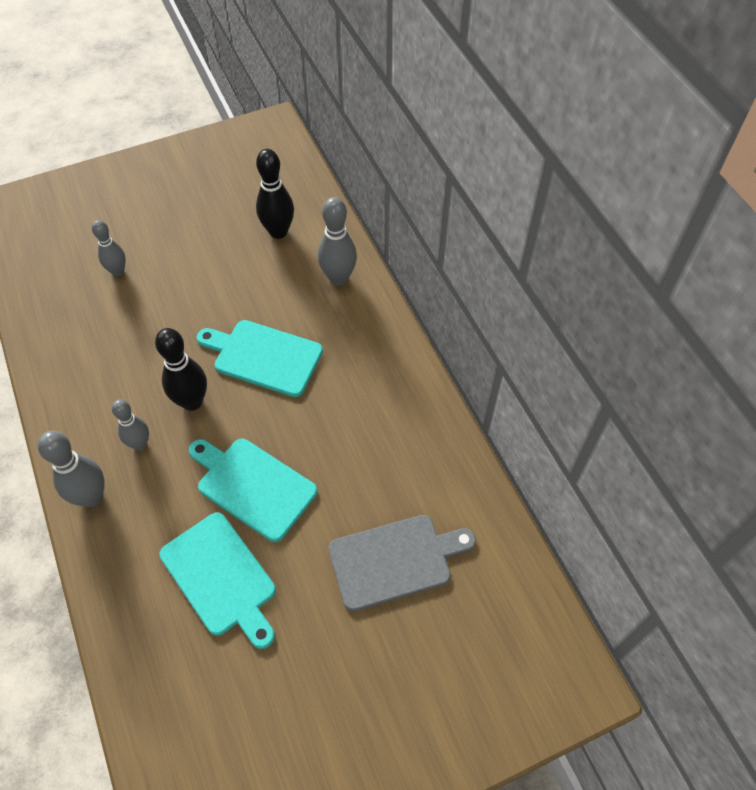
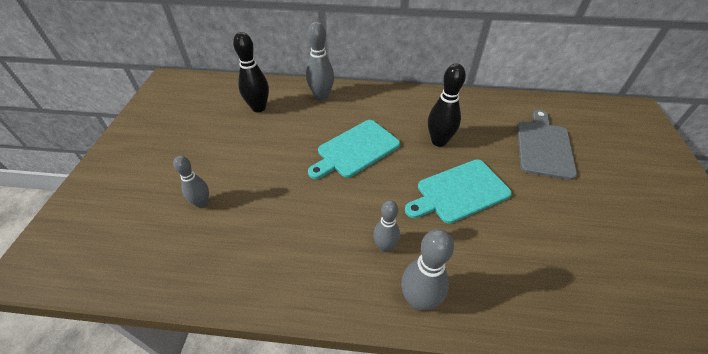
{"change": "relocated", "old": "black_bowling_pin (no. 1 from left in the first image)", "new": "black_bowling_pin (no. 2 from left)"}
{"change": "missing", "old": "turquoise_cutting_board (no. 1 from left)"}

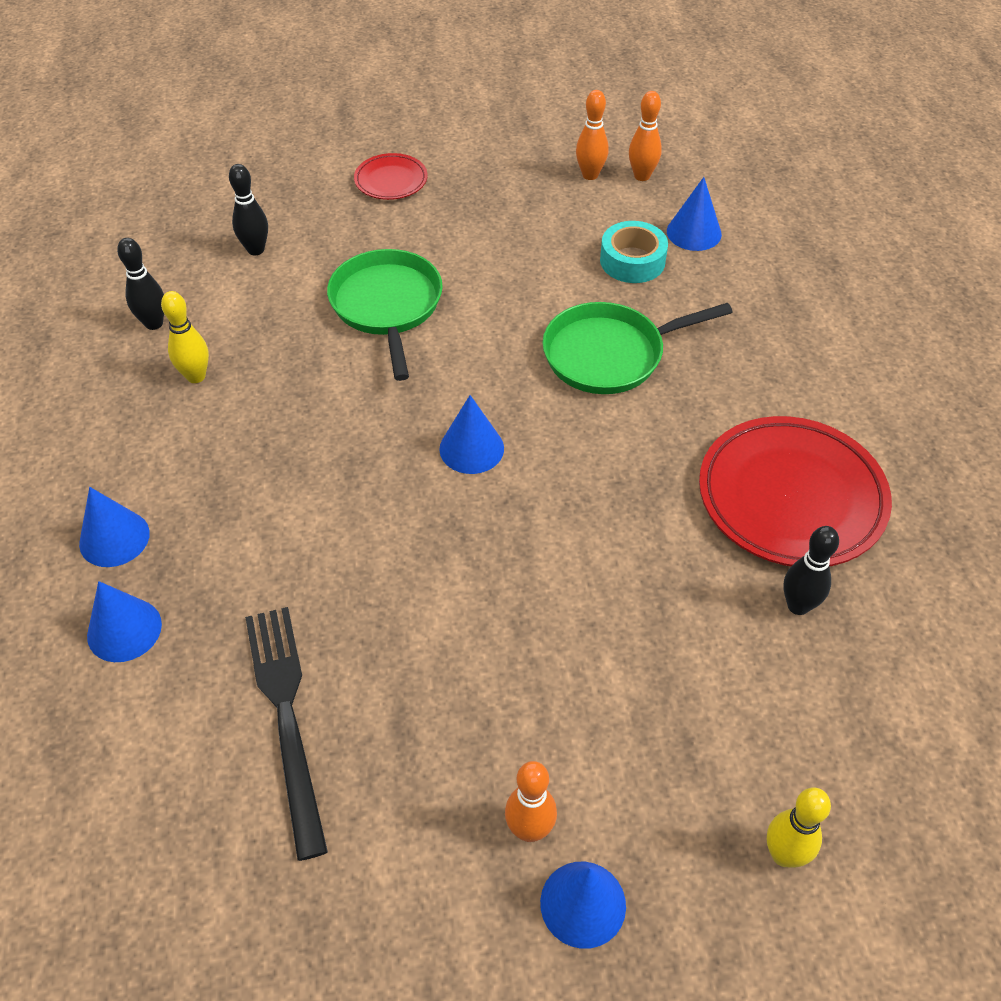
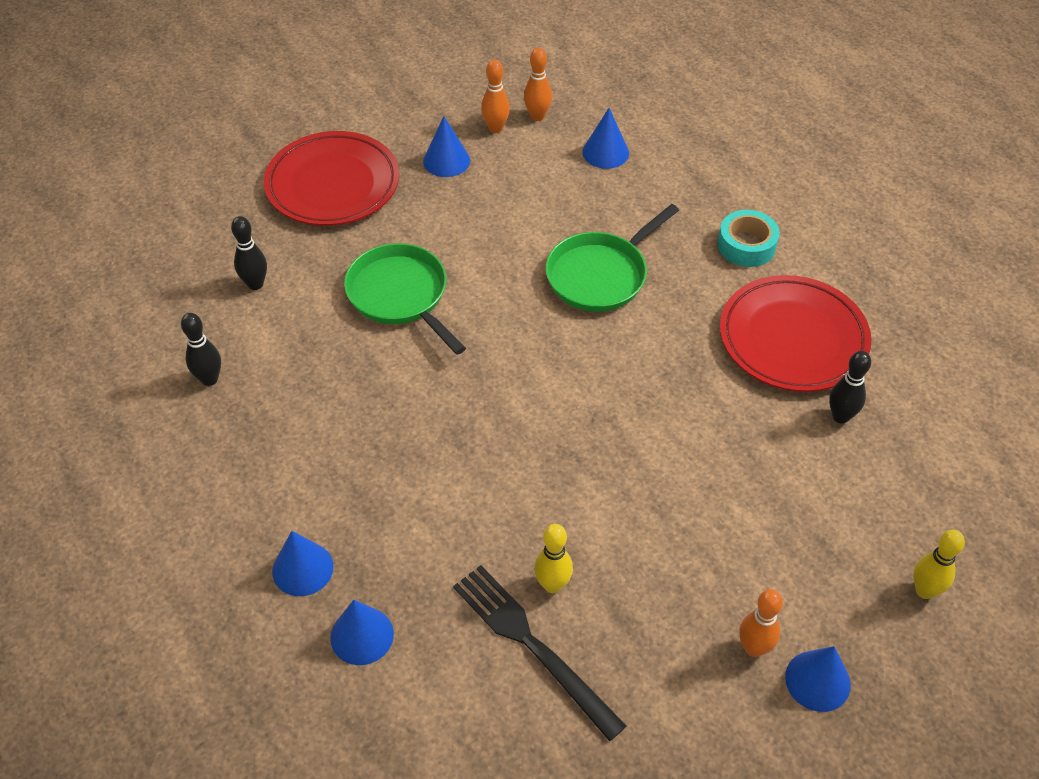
{"change": "size", "old": "red_plate (no. 1 from left)", "factor": 2.0}
{"change": "relocated", "old": "blue_cone (no. 3 from left)"}
{"change": "relocated", "old": "yellow_bowling_pin (no. 1 from left)"}
{"change": "relocated", "old": "turquoise_tape"}

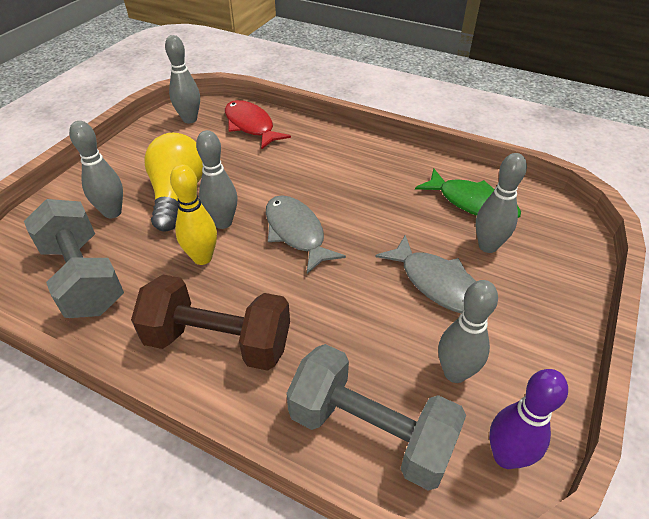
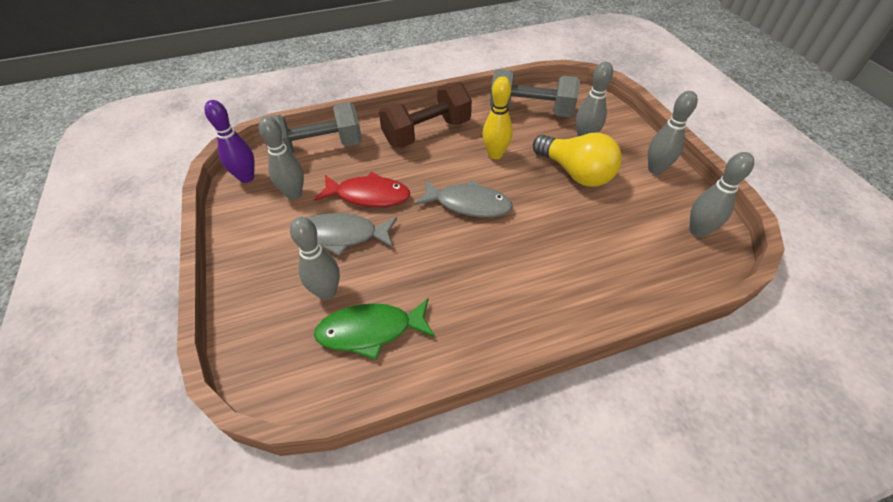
{"change": "relocated", "old": "red_fish"}
{"change": "relocated", "old": "grey_bowling_pin (no. 3 from left in the first image)", "new": "grey_bowling_pin (no. 4 from left)"}

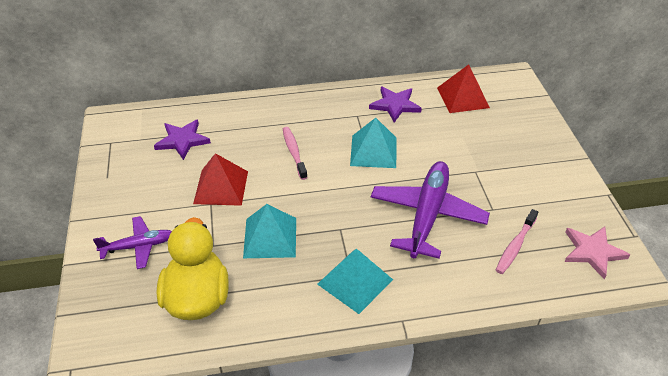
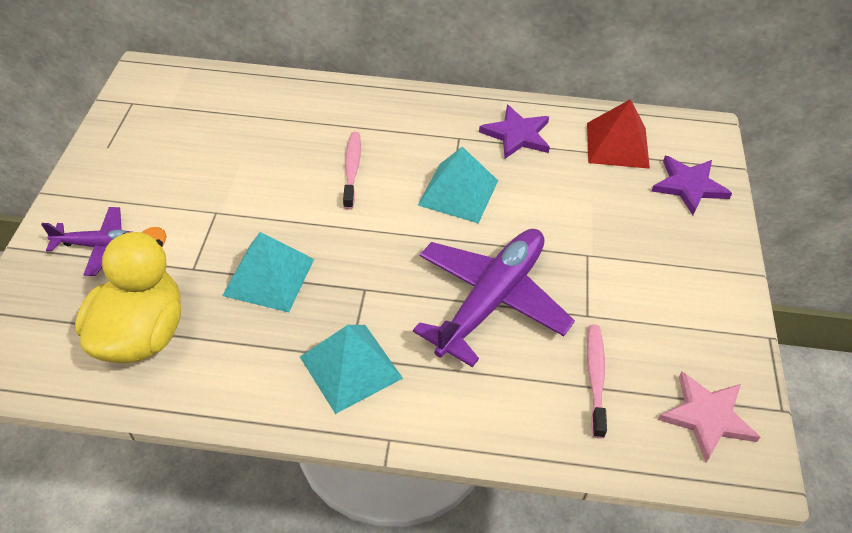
{"change": "spun", "old": "pink_toothbrush (no. 2 from left)", "degrees": 135}
{"change": "relocated", "old": "purple_star (no. 1 from left in the first image)", "new": "purple_star (no. 2 from left)"}
{"change": "missing", "old": "red_pyramid (no. 1 from left)"}

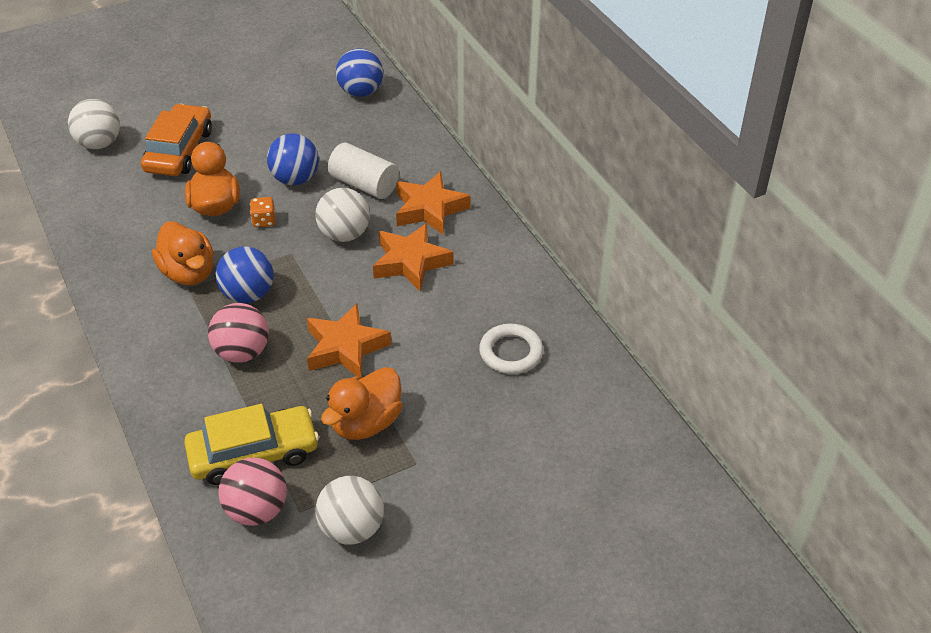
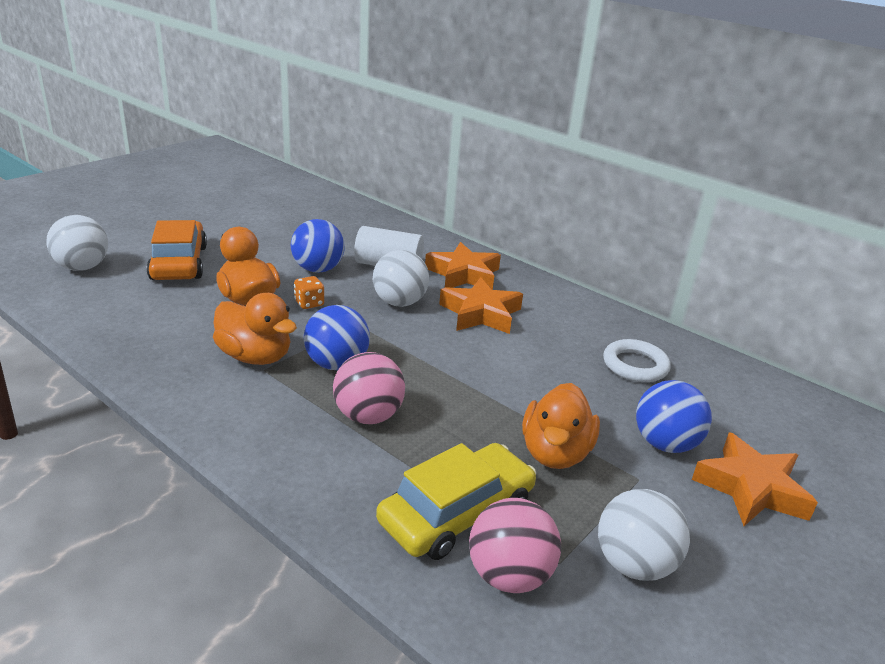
{"change": "relocated", "old": "blue_ball (no. 3 from left)"}
{"change": "relocated", "old": "orange_star (no. 1 from left in the first image)", "new": "orange_star (no. 3 from left)"}

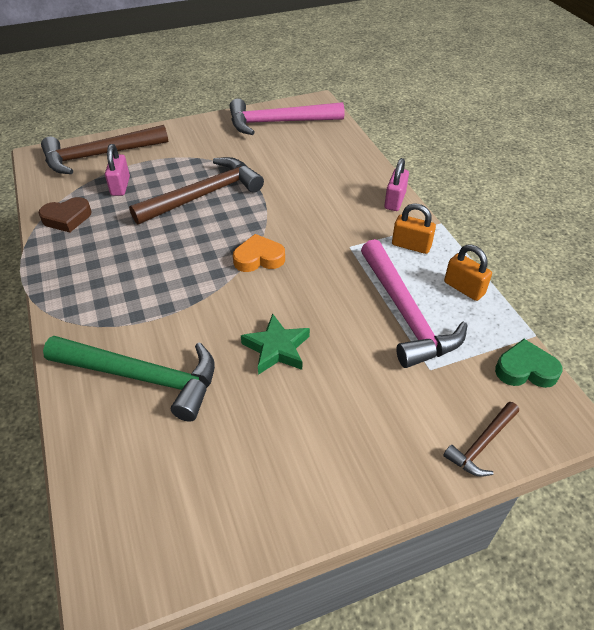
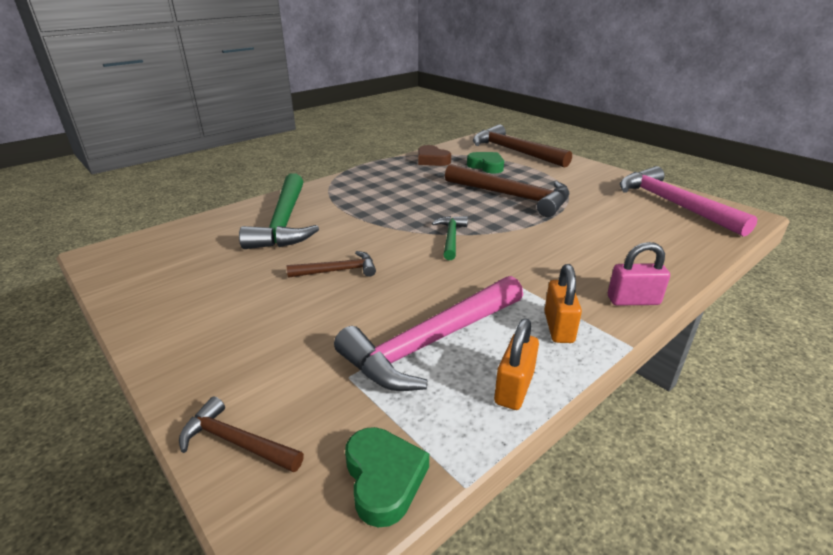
{"change": "exchanged", "old": "green_star", "new": "brown_hammer (no. 2 from left)"}
{"change": "exchanged", "old": "orange_heart", "new": "green_hammer (no. 2 from left)"}
{"change": "exchanged", "old": "pink_padlock (no. 1 from left)", "new": "green_heart (no. 2 from left)"}

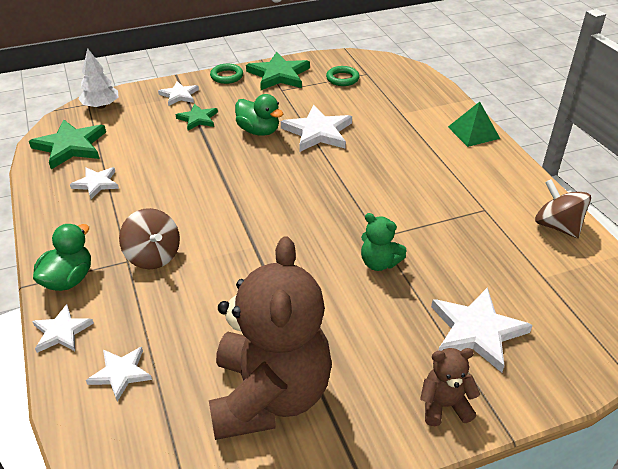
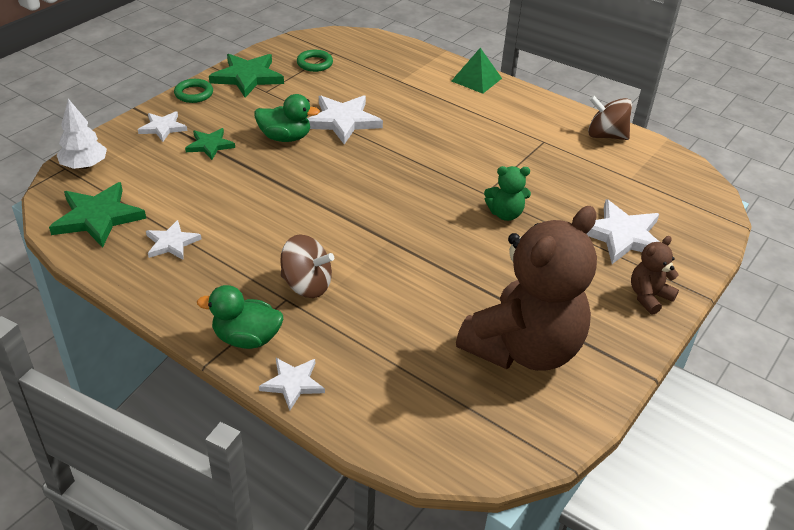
{"change": "spun", "old": "green_duck (no. 1 from left)", "degrees": -75}
{"change": "spun", "old": "brown_teddy_bear (no. 1 from left)", "degrees": 75}
{"change": "missing", "old": "white_star (no. 3 from left)"}

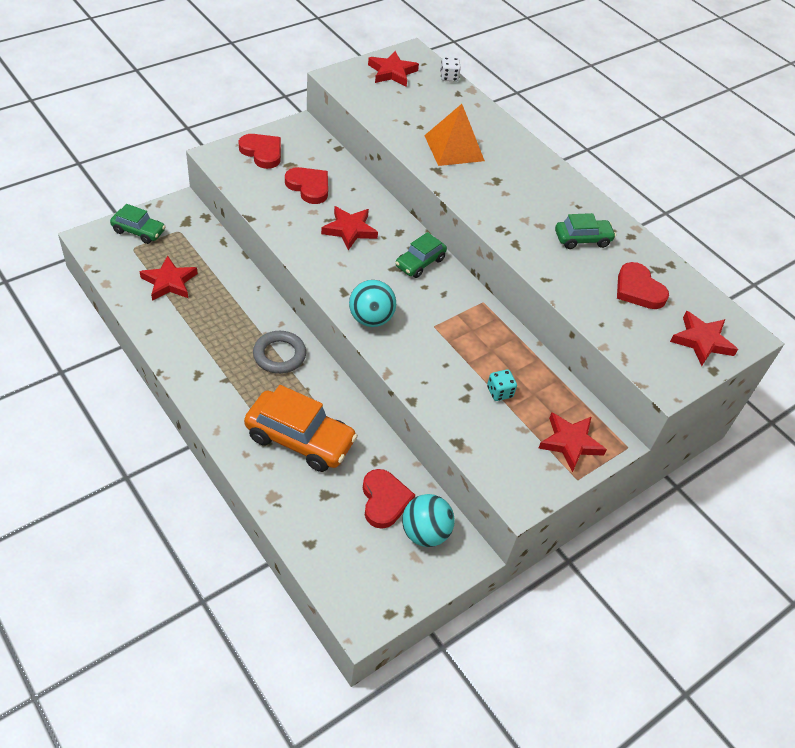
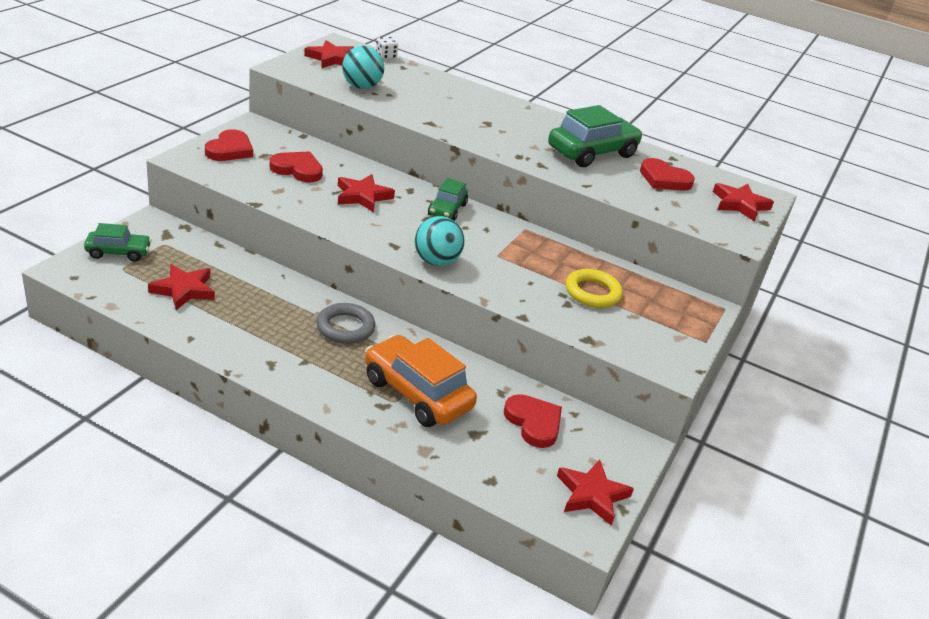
{"change": "spun", "old": "red_heart (no. 1 from left)", "degrees": 90}
{"change": "relocated", "old": "turquoise_ball (no. 2 from left in the first image)", "new": "turquoise_ball (no. 1 from left)"}
{"change": "spun", "old": "orange_car", "degrees": -135}
{"change": "size", "old": "green_car (no. 3 from left)", "factor": 1.75}
{"change": "relocated", "old": "red_star (no. 4 from left)"}
{"change": "exchanged", "old": "turquoise_dice", "new": "yellow_ring"}
{"change": "missing", "old": "orange_pyramid"}

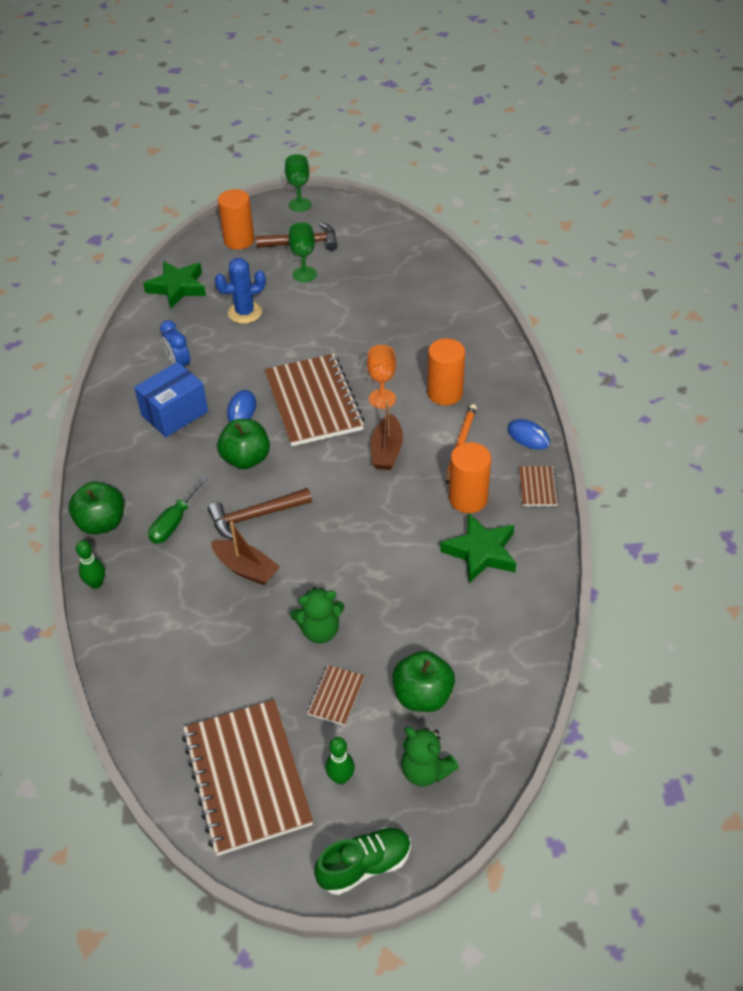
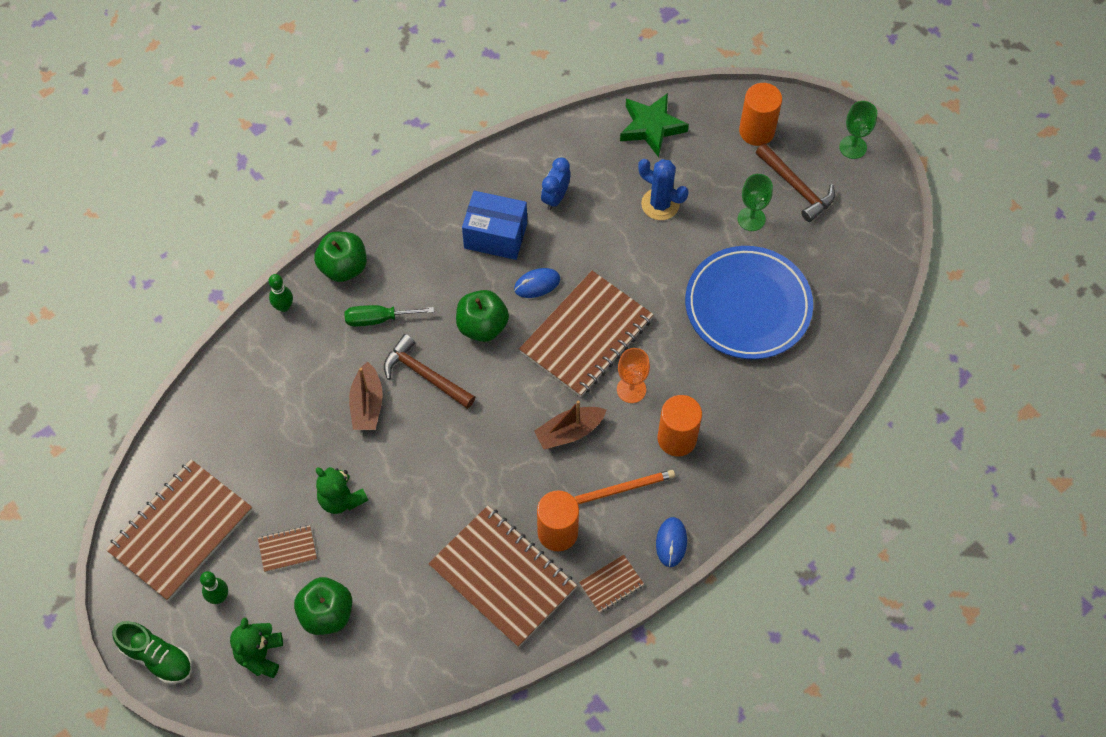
{"change": "exchanged", "old": "green_star (no. 2 from left)", "new": "brown_notebook (no. 3 from left)"}
{"change": "appeared", "new": "blue_plate"}

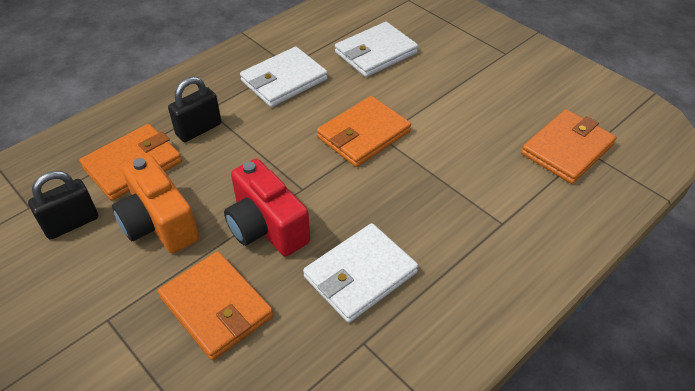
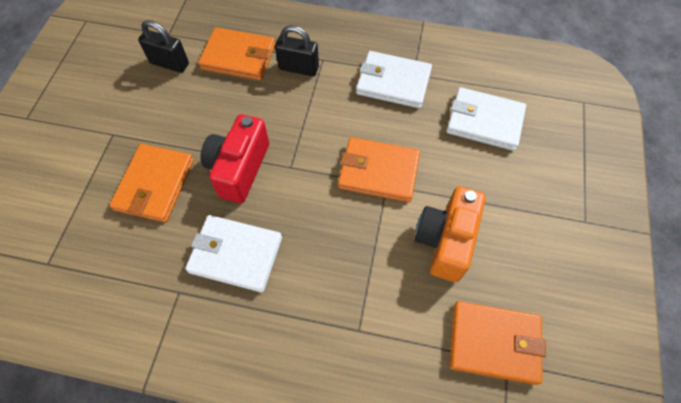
{"change": "relocated", "old": "orange_camera"}

